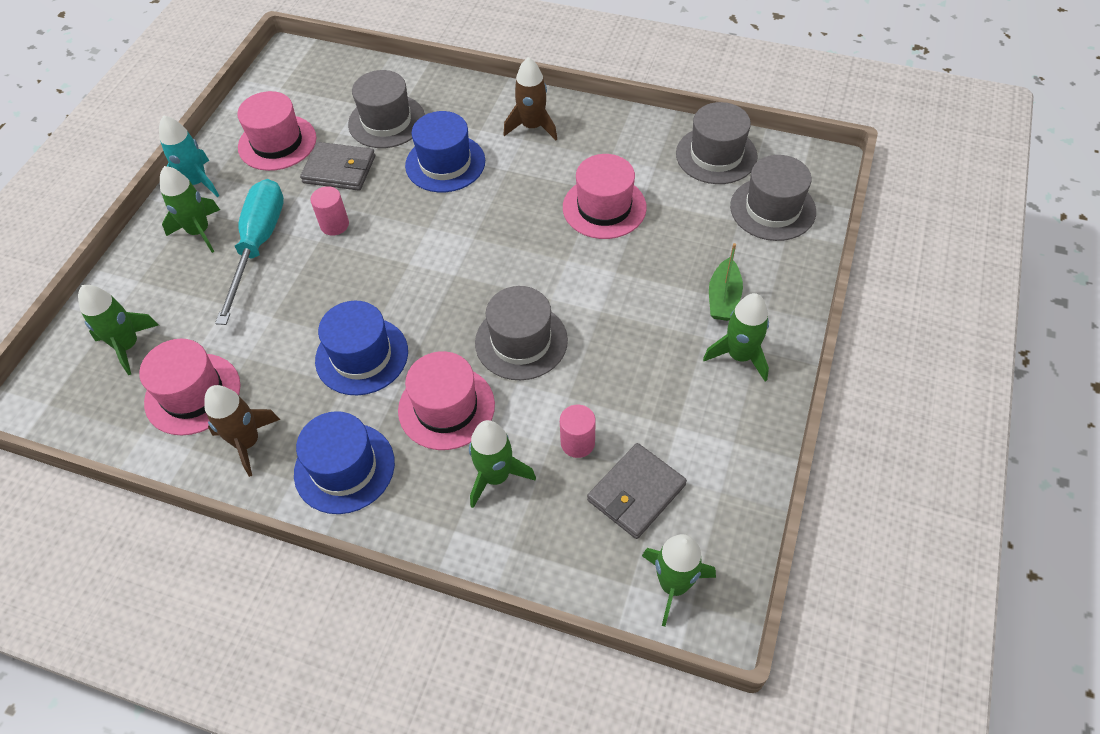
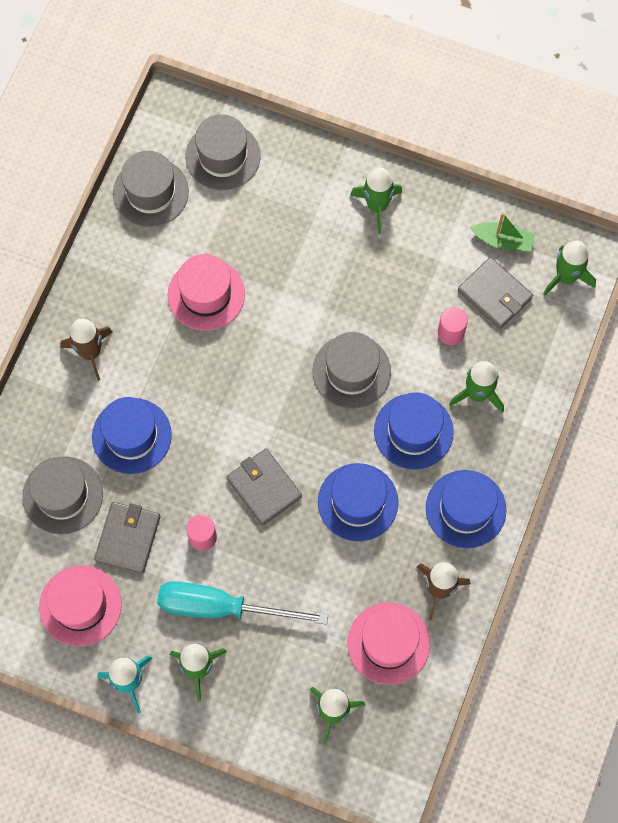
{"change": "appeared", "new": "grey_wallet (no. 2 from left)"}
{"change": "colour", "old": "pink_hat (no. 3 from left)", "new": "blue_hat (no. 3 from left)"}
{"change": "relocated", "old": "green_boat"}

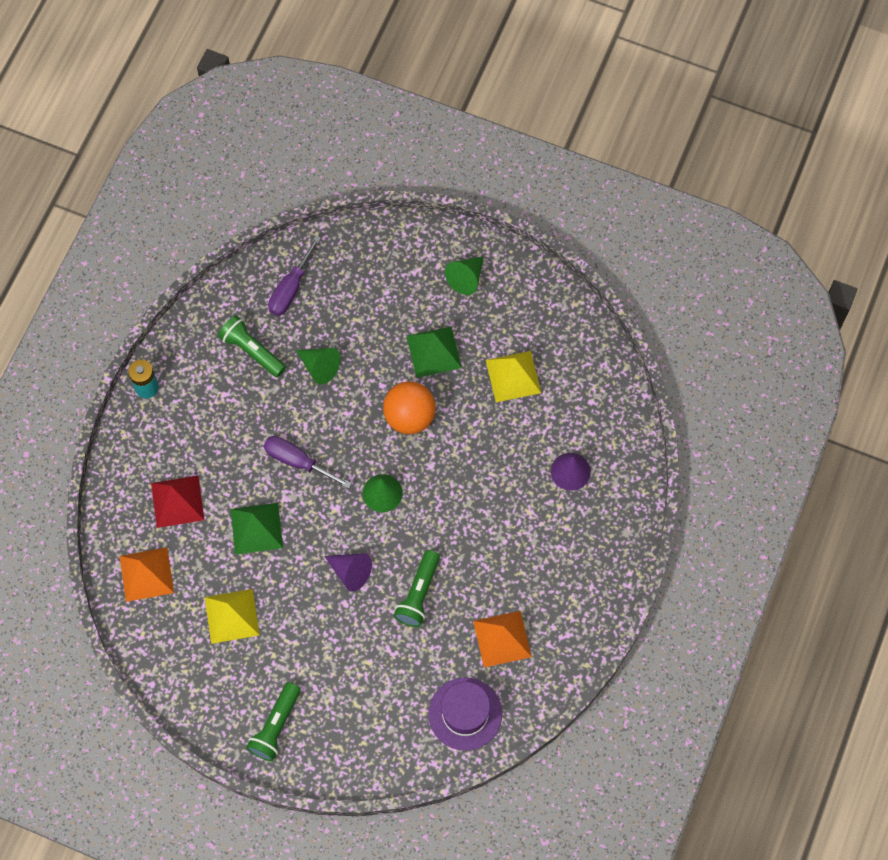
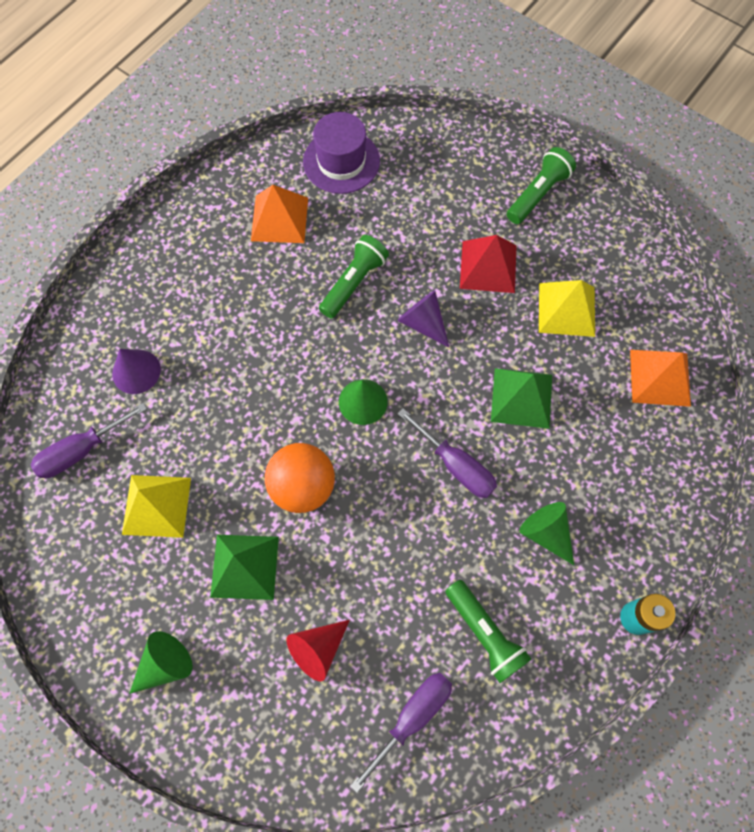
{"change": "appeared", "new": "purple_screwdriver (no. 1 from left)"}
{"change": "appeared", "new": "red_cone"}
{"change": "relocated", "old": "red_pyramid"}
{"change": "relocated", "old": "green_cone (no. 1 from left in the first image)", "new": "green_cone (no. 3 from left)"}

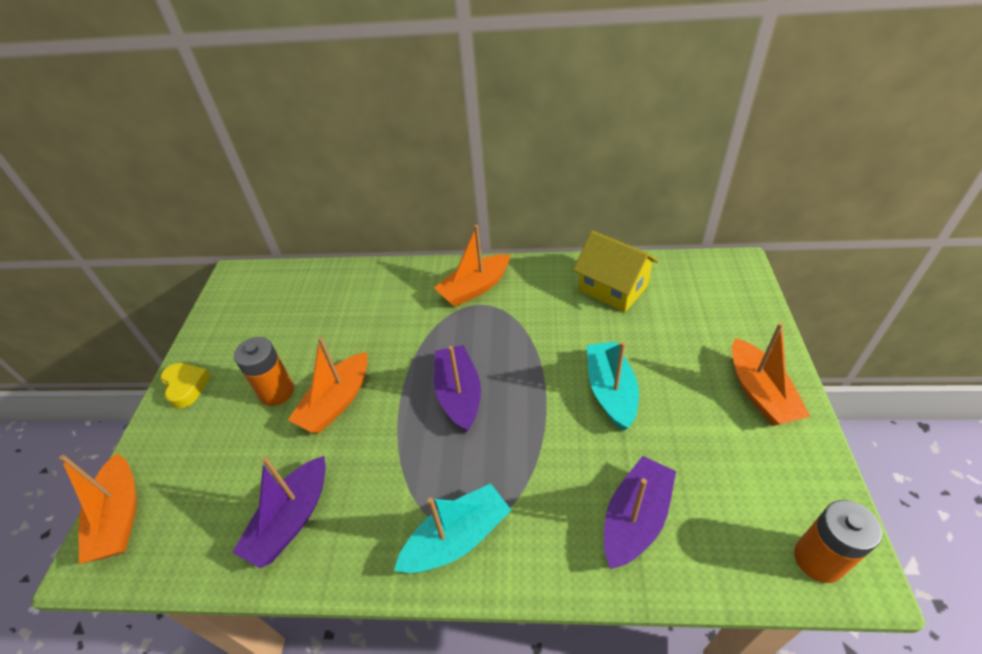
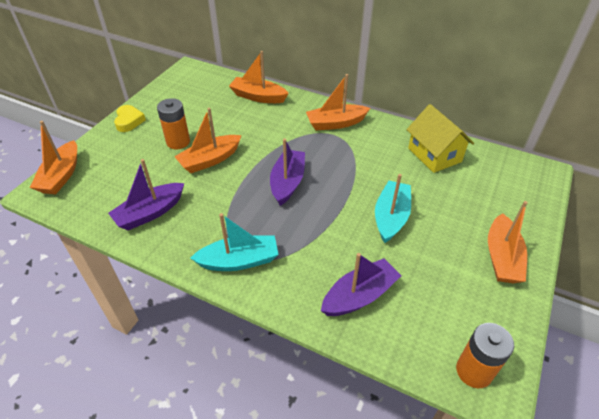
{"change": "appeared", "new": "orange_boat (no. 3 from left)"}

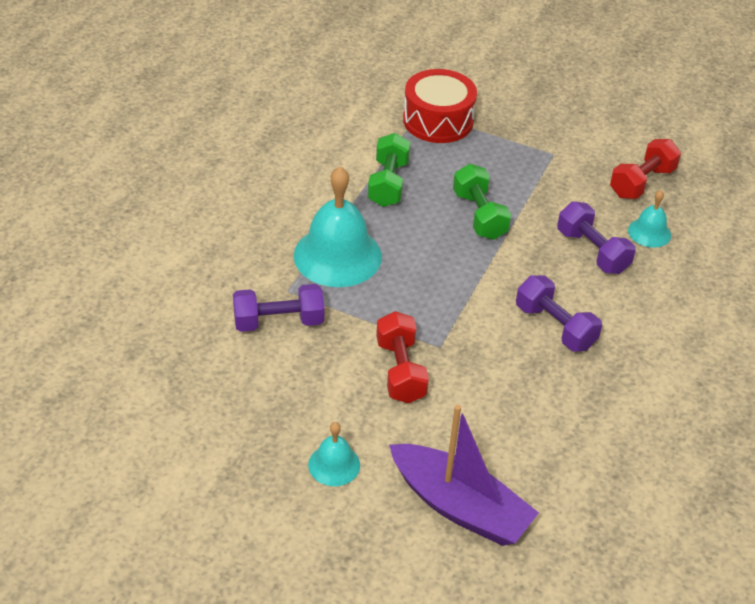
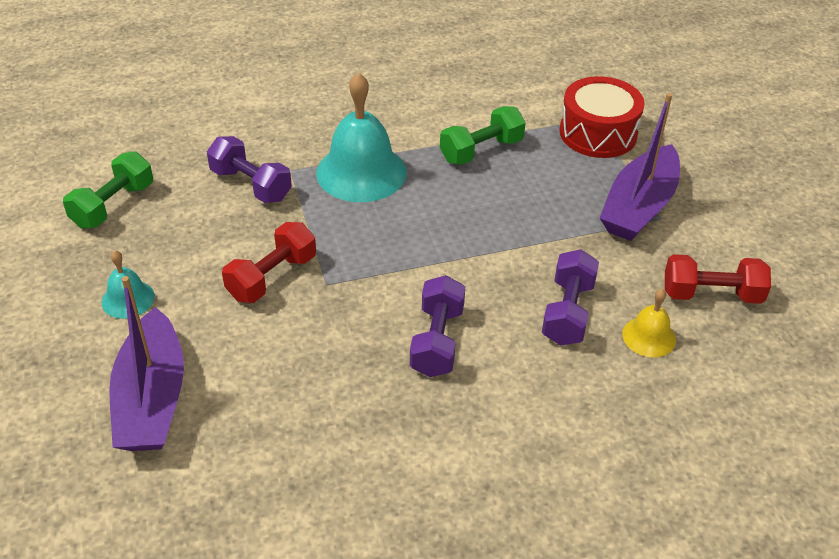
{"change": "relocated", "old": "green_dumbbell (no. 2 from left in the first image)", "new": "green_dumbbell (no. 1 from left)"}
{"change": "appeared", "new": "purple_boat (no. 2 from left)"}
{"change": "colour", "old": "turquoise_bell (no. 3 from left)", "new": "yellow_bell"}

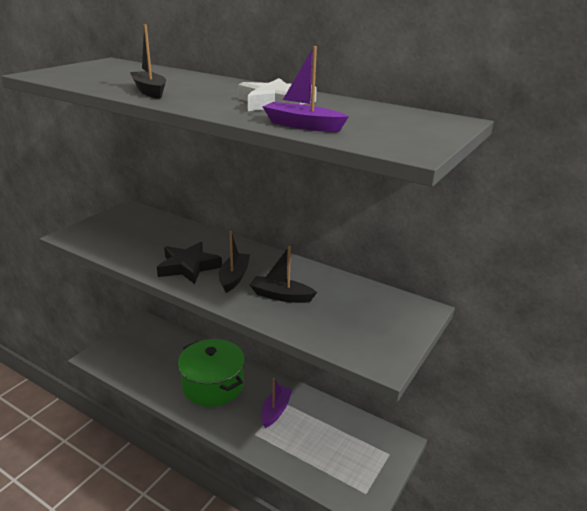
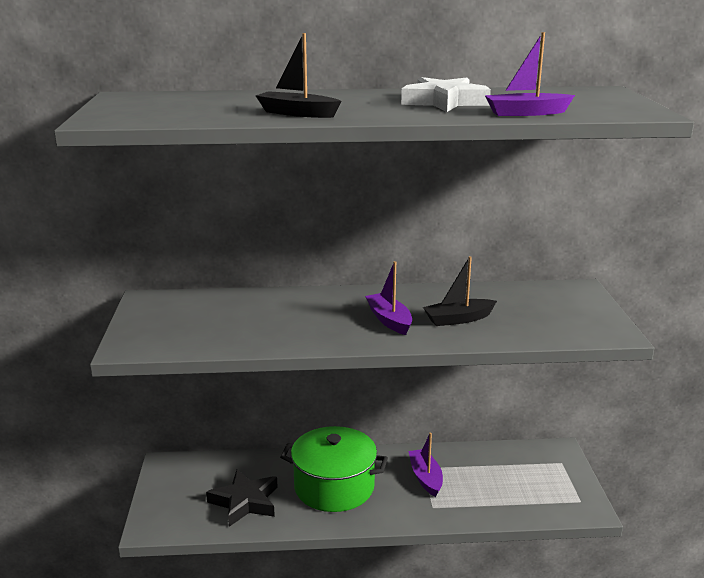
{"change": "relocated", "old": "black_star"}
{"change": "colour", "old": "black_boat (no. 2 from left)", "new": "purple_boat (no. 1 from left)"}

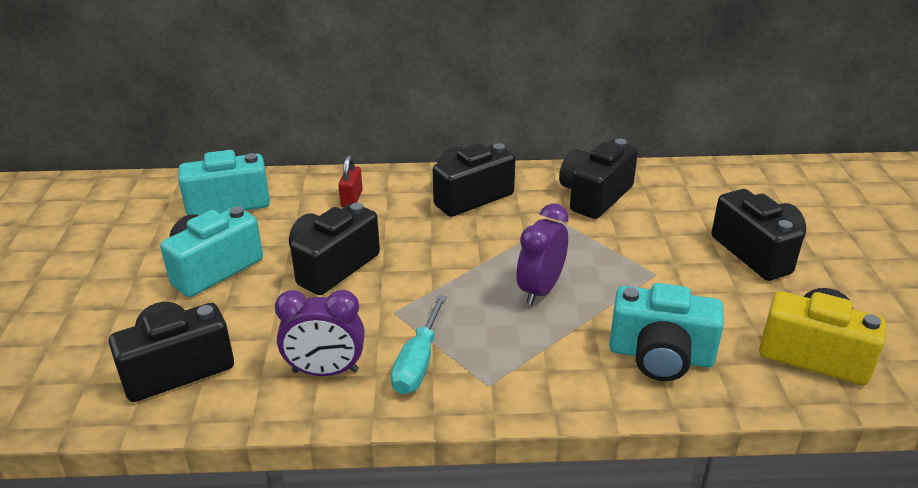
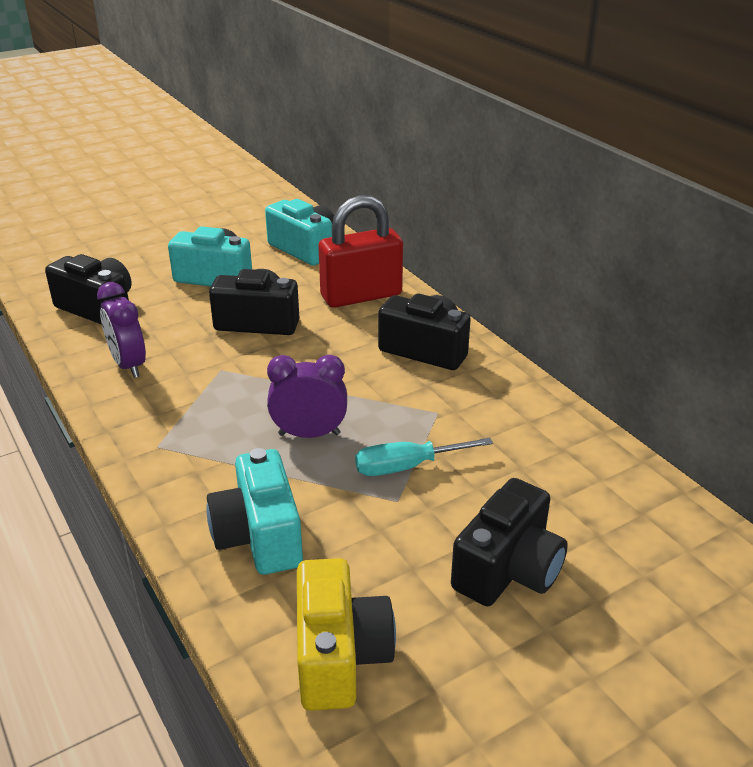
{"change": "size", "old": "red_padlock", "factor": 2.26}
{"change": "relocated", "old": "turquoise_screwdriver"}
{"change": "missing", "old": "black_camera (no. 4 from left)"}

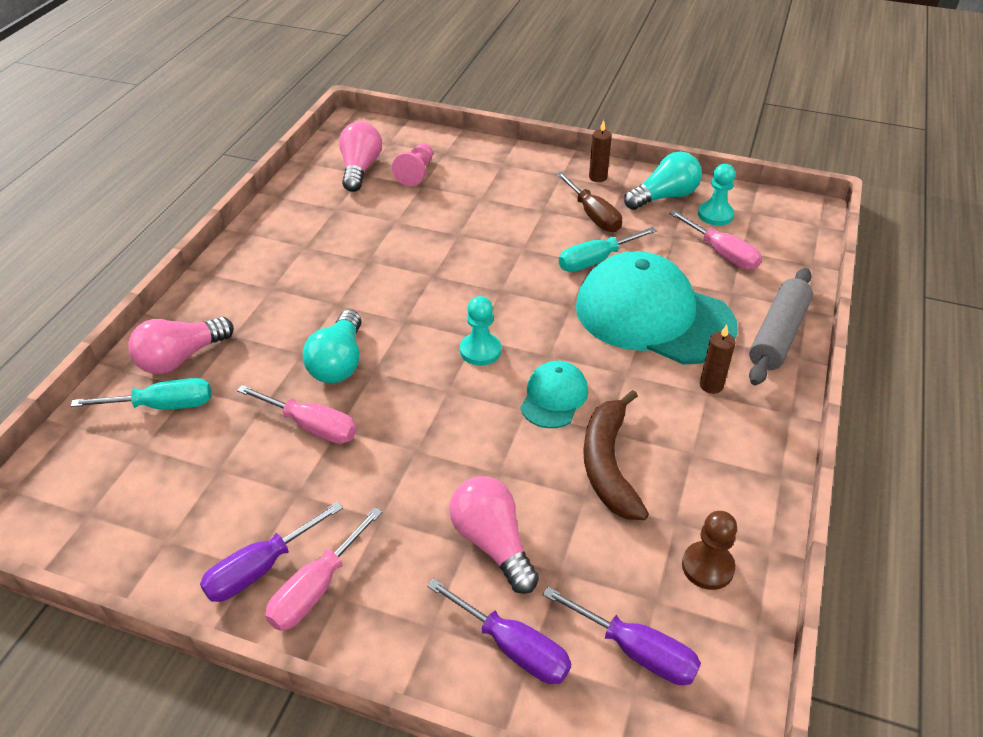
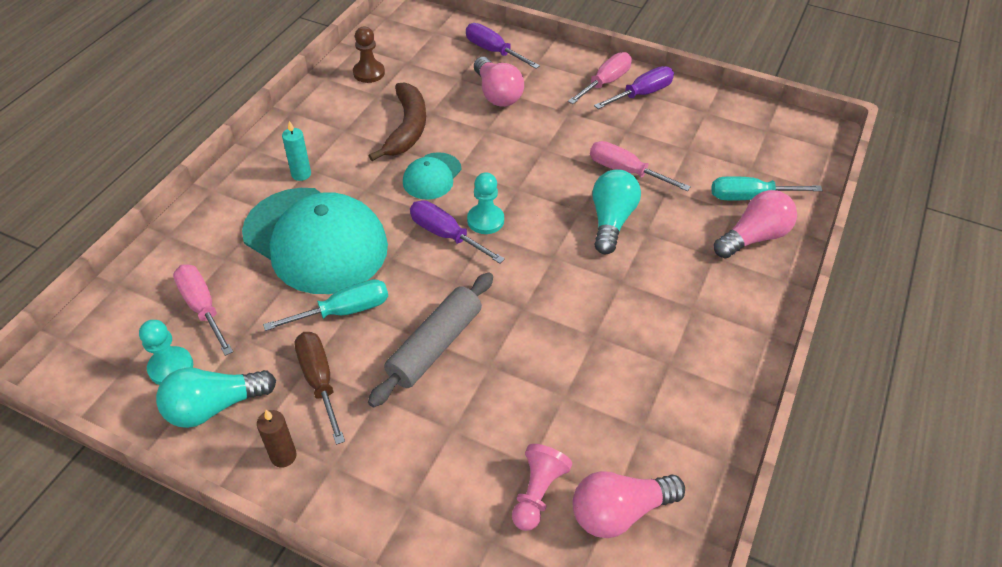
{"change": "colour", "old": "brown_candle (no. 2 from left)", "new": "turquoise_candle"}
{"change": "relocated", "old": "grey_rolling_pin"}
{"change": "relocated", "old": "purple_screwdriver (no. 3 from left in the first image)", "new": "purple_screwdriver (no. 1 from left)"}
{"change": "spun", "old": "pink_light_bulb (no. 2 from left)", "degrees": 60}

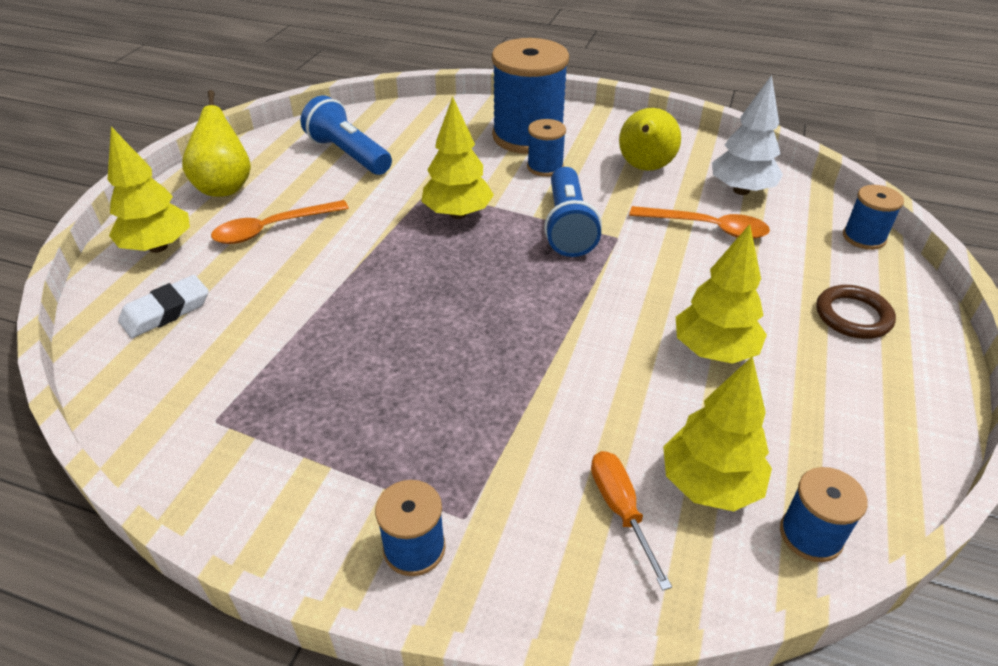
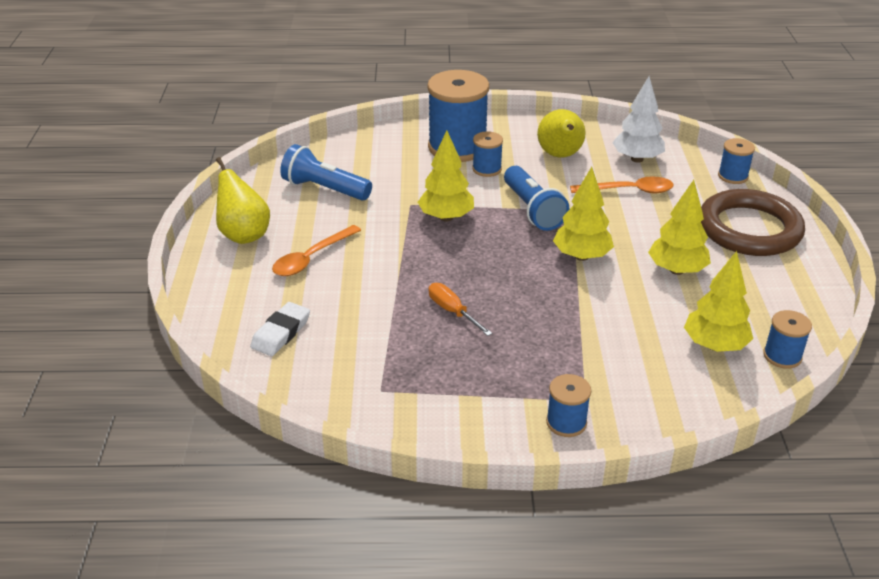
{"change": "relocated", "old": "orange_screwdriver"}
{"change": "relocated", "old": "yellow_tree (no. 1 from left in the first image)", "new": "yellow_tree (no. 2 from left)"}
{"change": "size", "old": "brown_ring", "factor": 2.01}

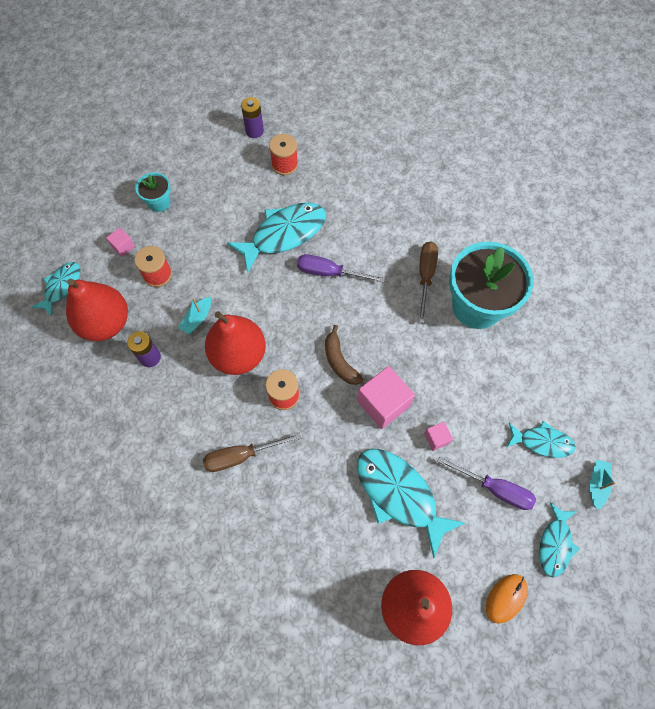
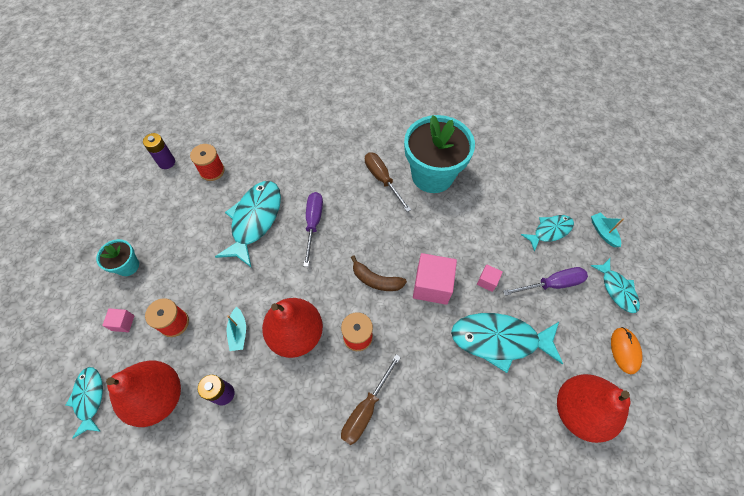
{"change": "spun", "old": "purple_screwdriver (no. 1 from left)", "degrees": 120}

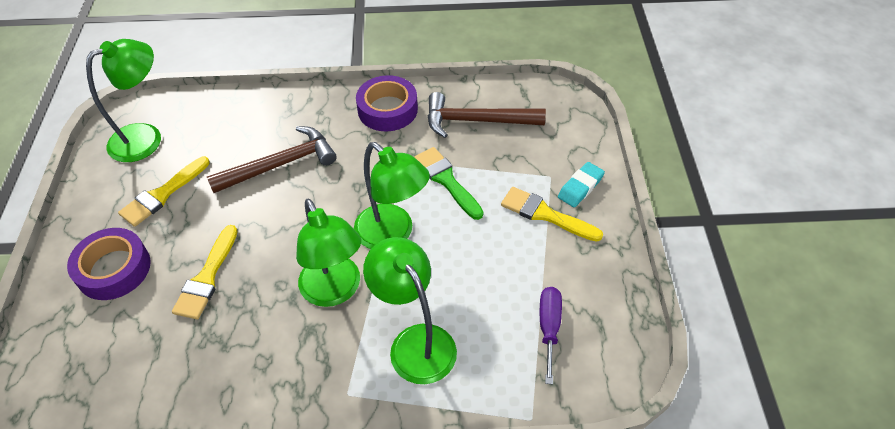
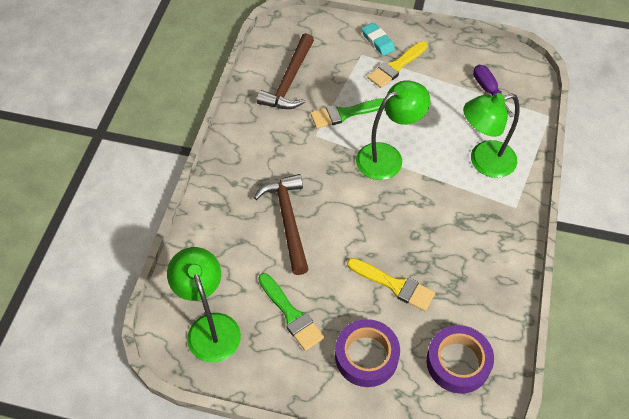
{"change": "colour", "old": "yellow_brush (no. 1 from left)", "new": "green_brush (no. 1 from left)"}
{"change": "relocated", "old": "purple_tape (no. 2 from left)"}
{"change": "spun", "old": "purple_screwdriver", "degrees": 45}
{"change": "missing", "old": "green_lamp (no. 2 from left)"}

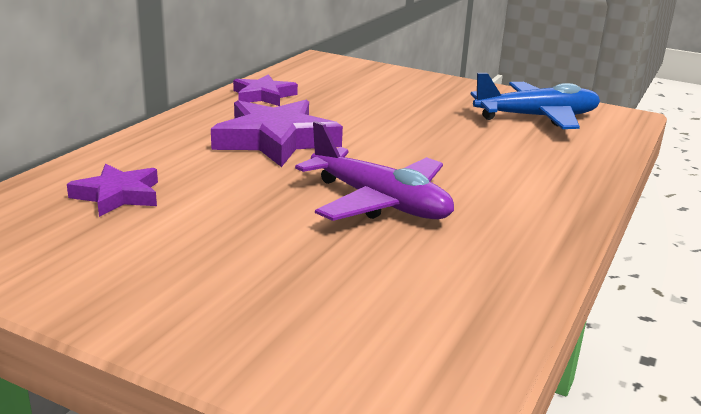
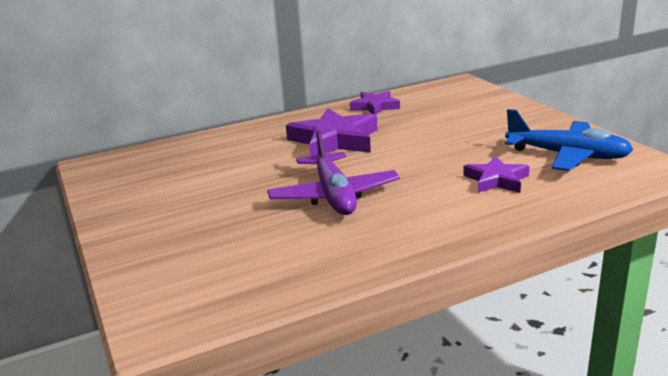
{"change": "relocated", "old": "purple_star (no. 1 from left in the first image)", "new": "purple_star (no. 3 from left)"}

